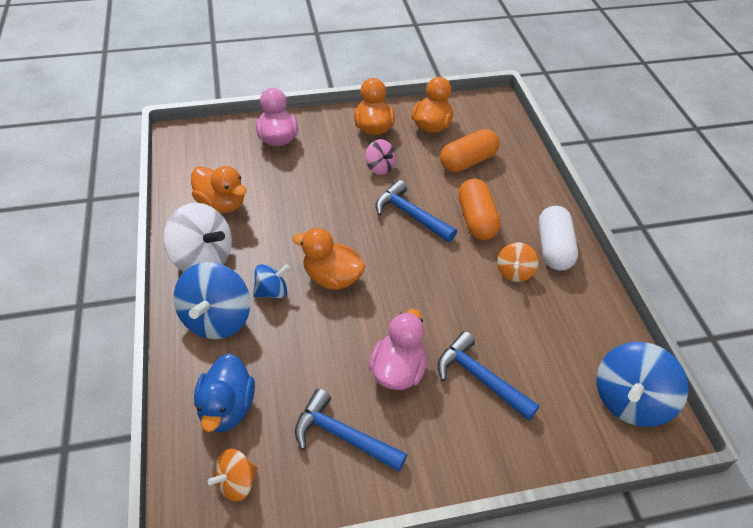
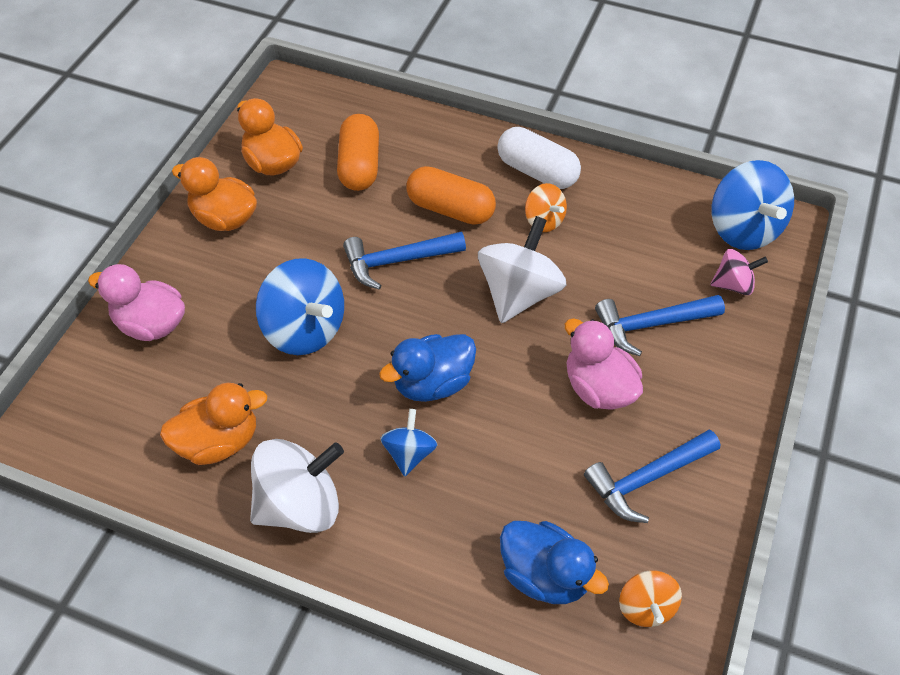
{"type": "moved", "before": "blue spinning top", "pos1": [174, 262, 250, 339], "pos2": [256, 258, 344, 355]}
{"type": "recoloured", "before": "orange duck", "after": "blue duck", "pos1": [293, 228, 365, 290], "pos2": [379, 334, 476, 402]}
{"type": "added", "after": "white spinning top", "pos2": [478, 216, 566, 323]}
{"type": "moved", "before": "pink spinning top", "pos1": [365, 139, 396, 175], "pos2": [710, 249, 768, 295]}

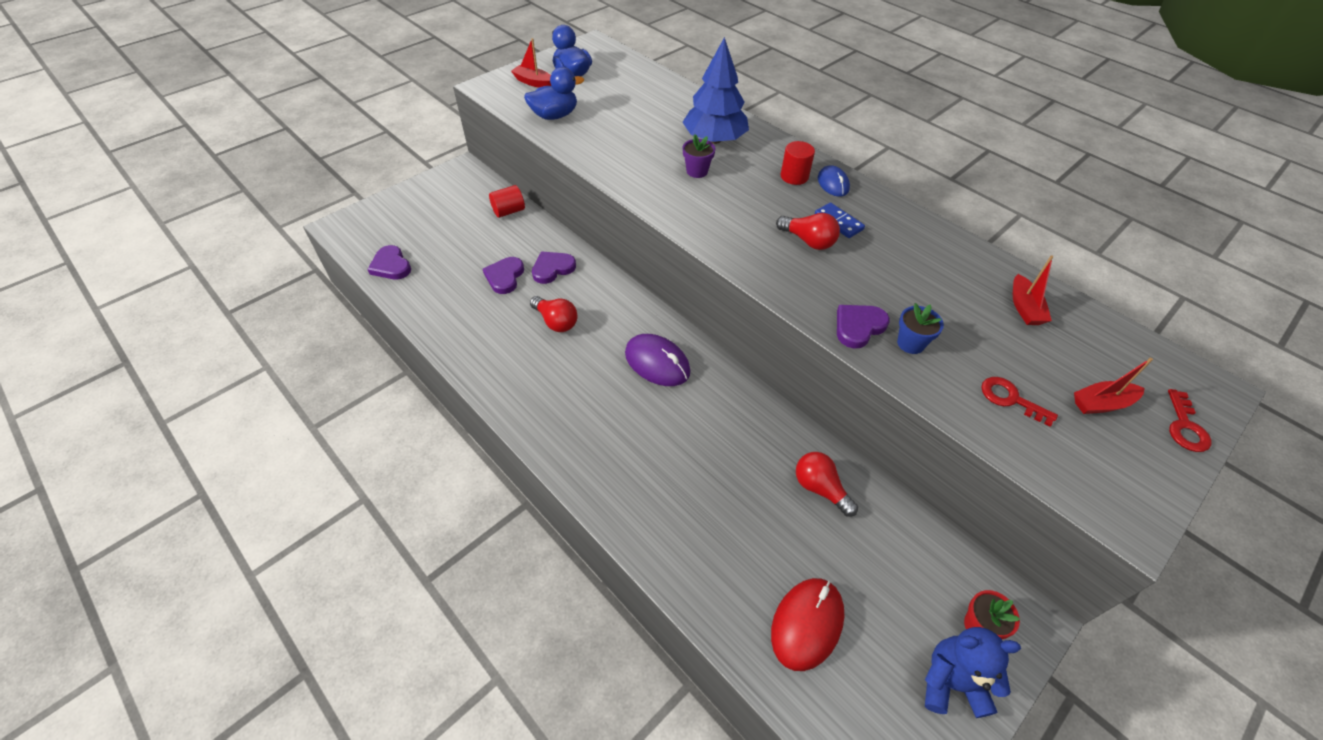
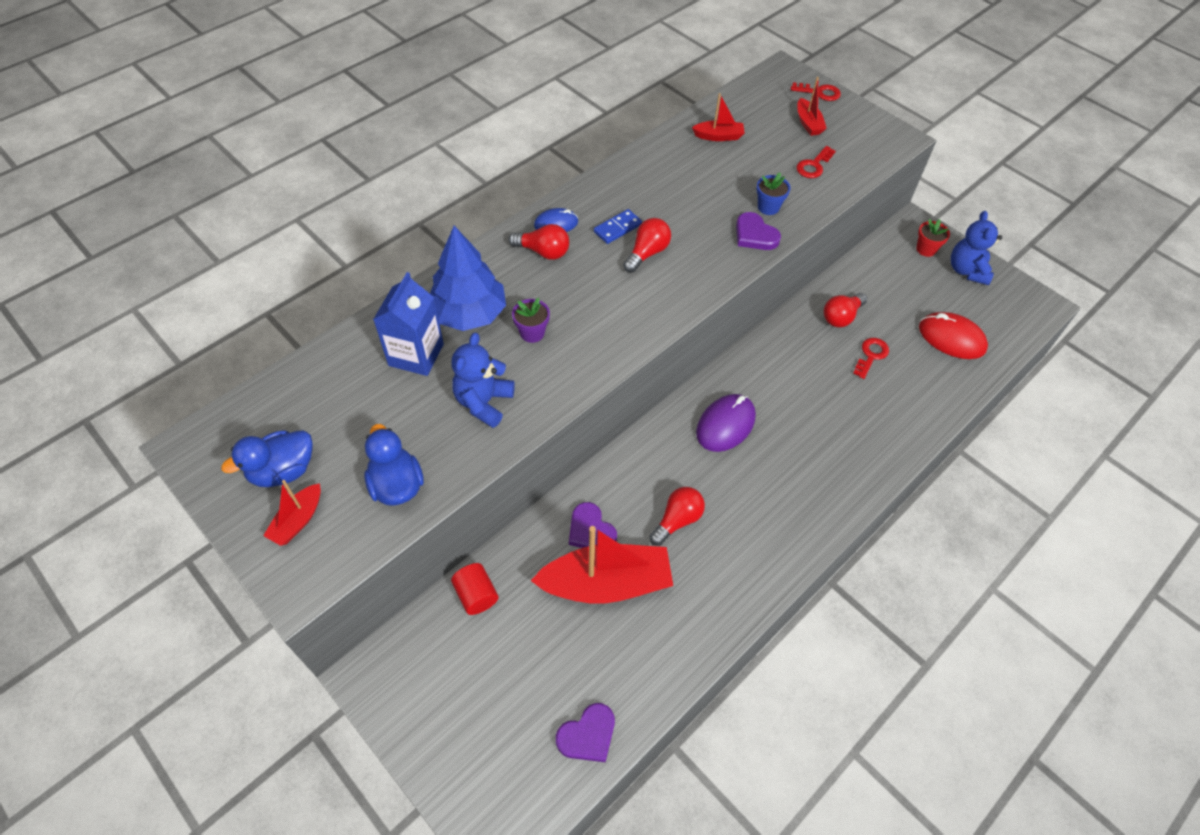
{"type": "added", "after": "blue carton", "pos2": [373, 272, 444, 376]}
{"type": "added", "after": "blue teddy bear", "pos2": [452, 333, 515, 428]}
{"type": "replaced", "before": "red cylinder", "after": "red light bulb", "pos1": [781, 141, 815, 185], "pos2": [508, 224, 569, 260]}
{"type": "replaced", "before": "purple heart", "after": "red boat", "pos1": [483, 257, 524, 294], "pos2": [531, 526, 673, 604]}
{"type": "added", "after": "red key", "pos2": [853, 338, 889, 379]}

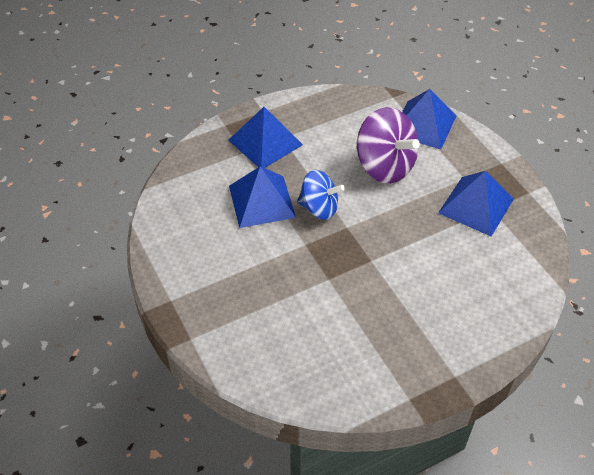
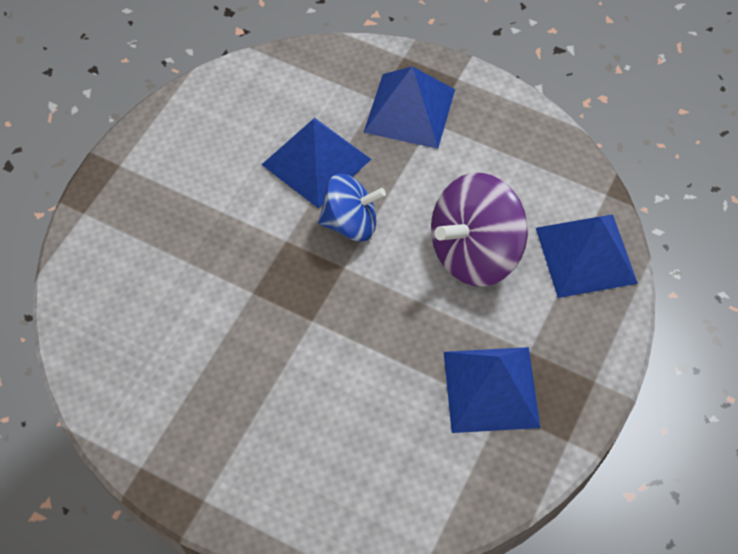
{"type": "turned", "before": "blue spinning top", "pos1": [297, 170, 345, 220], "pos2": [318, 174, 386, 241], "turn": -75}
{"type": "turned", "before": "purple spinning top", "pos1": [357, 107, 420, 183], "pos2": [431, 173, 528, 287], "turn": 45}

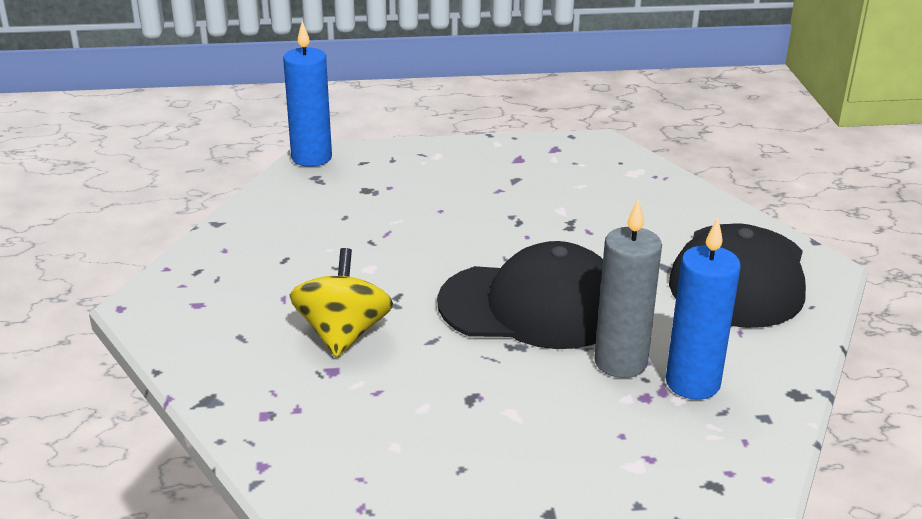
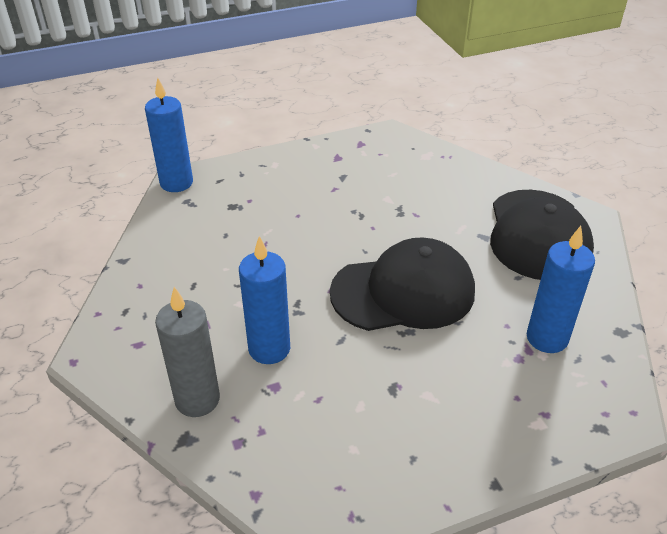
{"type": "moved", "before": "grey candle", "pos1": [594, 200, 662, 378], "pos2": [155, 287, 220, 417]}
{"type": "replaced", "before": "yellow spinning top", "after": "blue candle", "pos1": [290, 248, 393, 357], "pos2": [239, 236, 290, 364]}

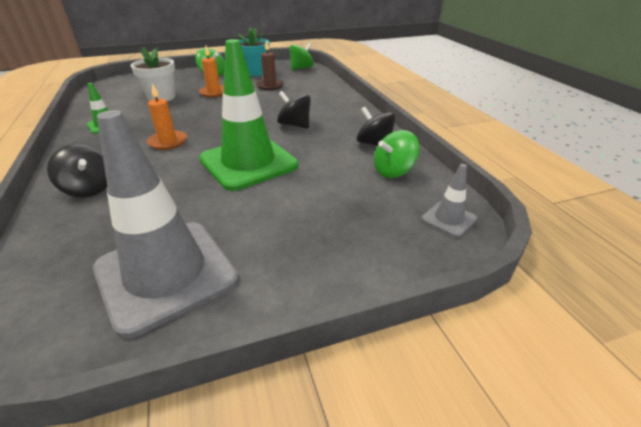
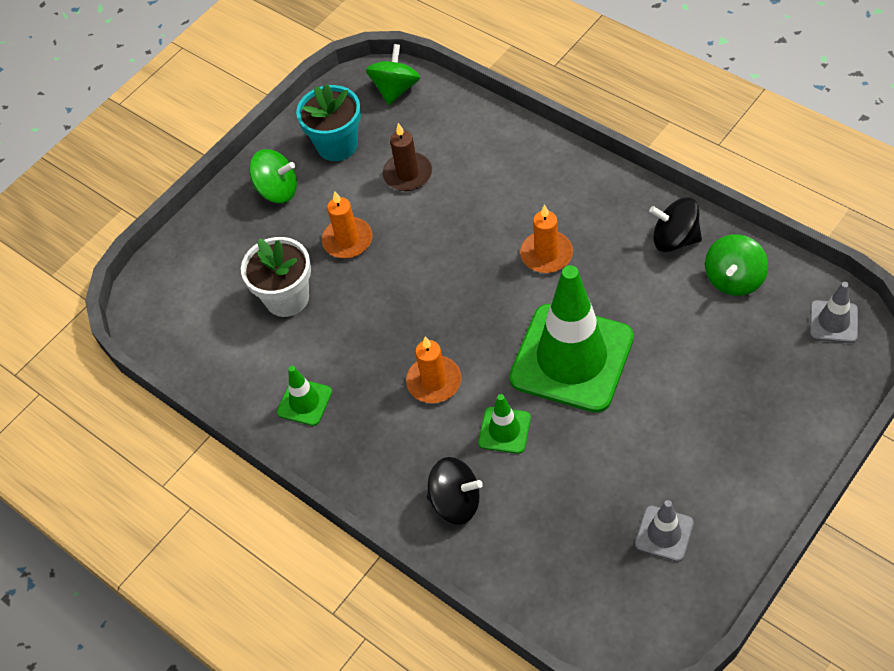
{"type": "added", "after": "green traffic cone", "pos2": [478, 394, 531, 454]}
{"type": "replaced", "before": "black spinning top", "after": "orange candle", "pos1": [277, 91, 311, 128], "pos2": [520, 204, 573, 273]}
{"type": "resized", "before": "grey traffic cone", "pos1": [93, 110, 239, 338], "pos2": [635, 500, 694, 562], "scale": 0.44}

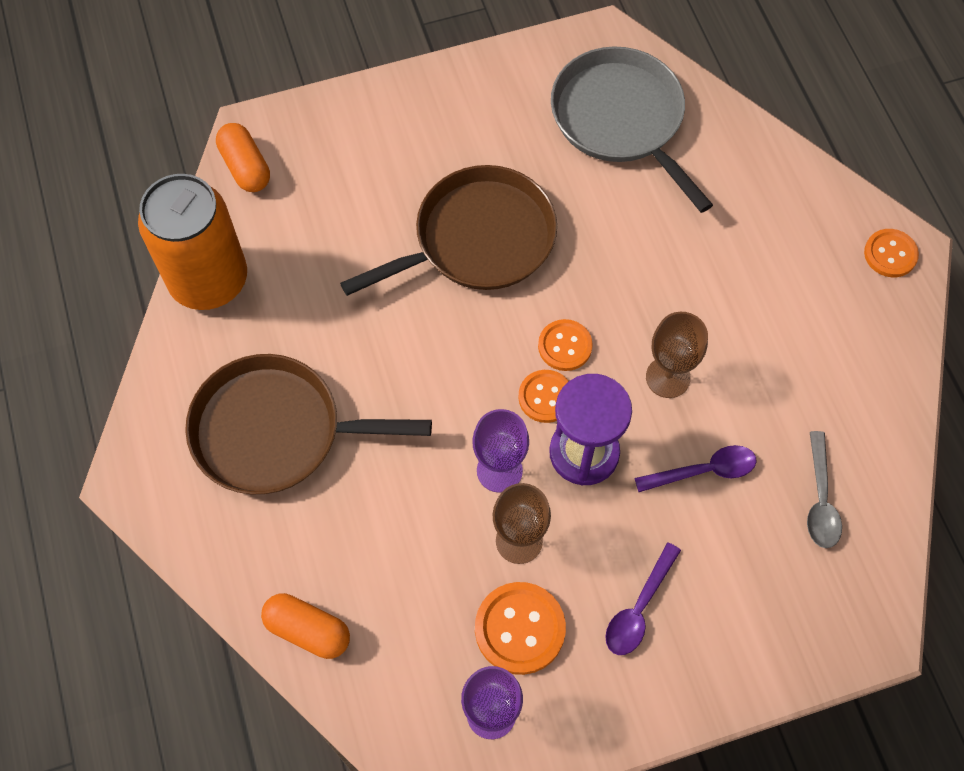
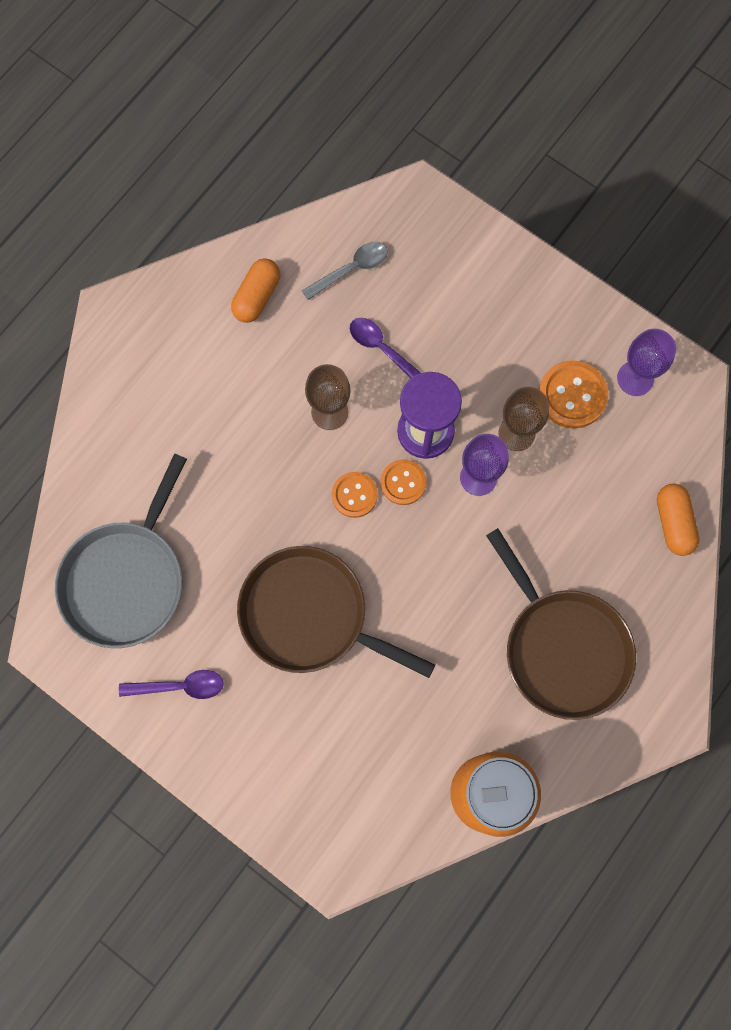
{"type": "moved", "before": "purple spoon", "pos1": [605, 543, 681, 655], "pos2": [119, 670, 224, 699]}
{"type": "moved", "before": "orange capsule", "pos1": [216, 123, 270, 192], "pos2": [231, 258, 280, 323]}
{"type": "removed", "before": "orange button", "pos1": [864, 229, 919, 277]}

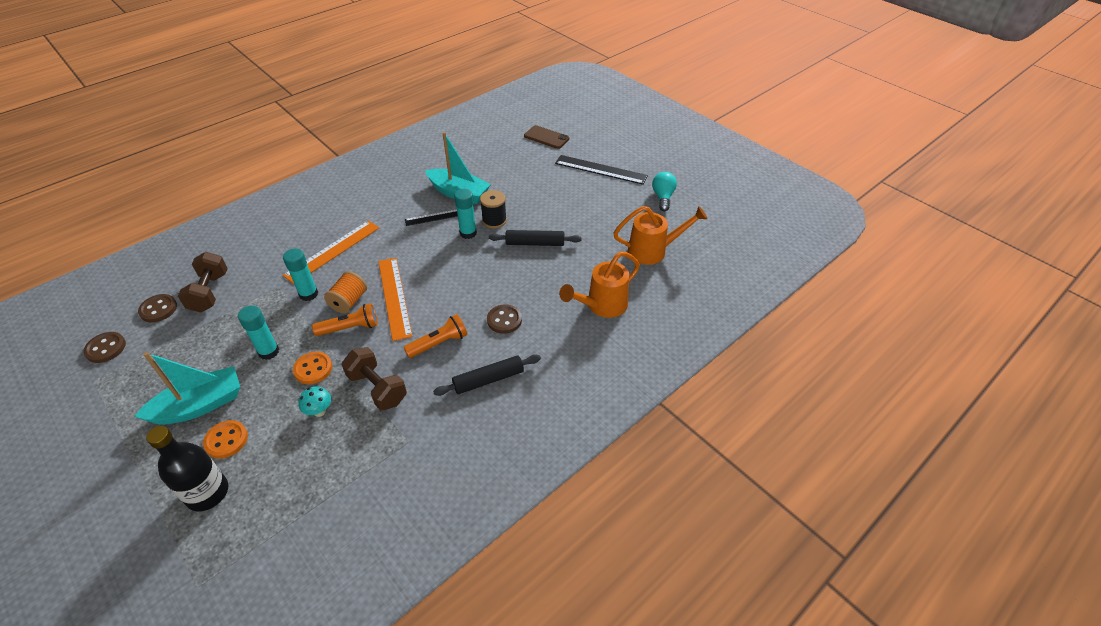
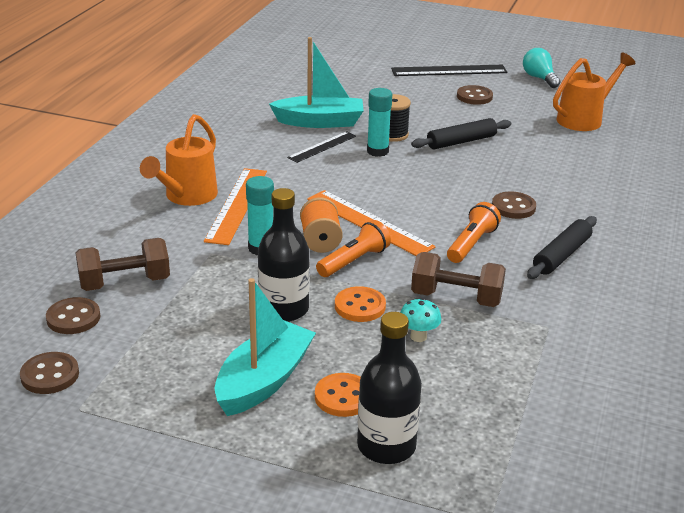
{"type": "turned", "before": "brown dumbbell", "pos1": [178, 252, 228, 313], "pos2": [75, 238, 170, 291], "turn": -75}
{"type": "moved", "before": "orange watering can", "pos1": [559, 252, 640, 318], "pos2": [140, 114, 218, 206]}
{"type": "replaced", "before": "turquoise glue stick", "after": "black bottle", "pos1": [238, 305, 279, 360], "pos2": [258, 188, 310, 322]}
{"type": "added", "after": "brown button", "pos2": [457, 85, 493, 105]}
{"type": "removed", "before": "brown phone", "pos1": [524, 125, 569, 149]}

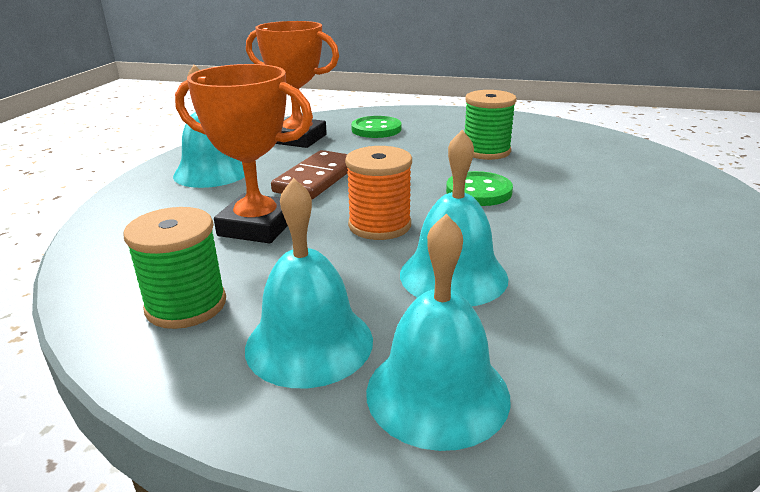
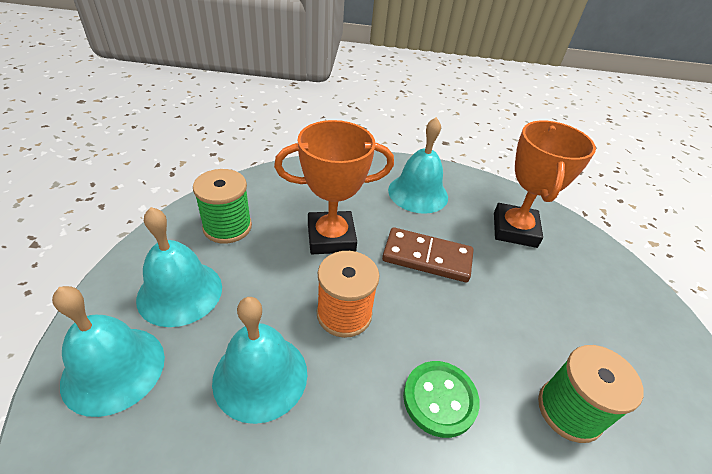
{"type": "turned", "before": "orange trophy", "pos1": [175, 64, 313, 243], "pos2": [274, 120, 394, 254], "turn": 75}
{"type": "removed", "before": "green button", "pos1": [351, 116, 402, 138]}

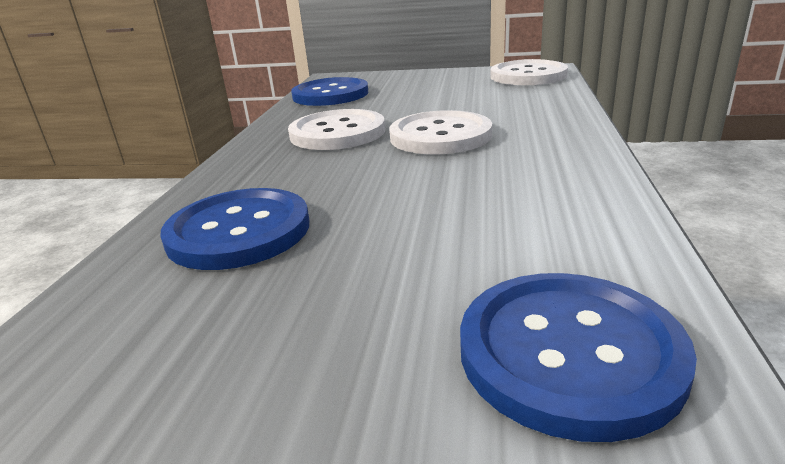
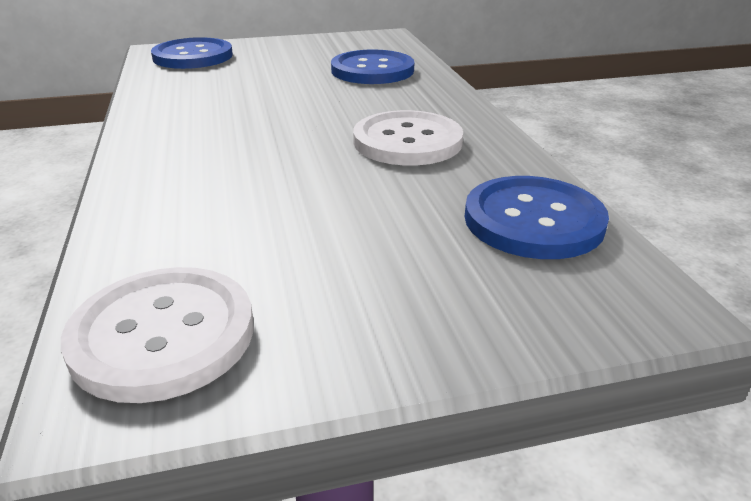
{"type": "removed", "before": "white button", "pos1": [389, 110, 492, 154]}

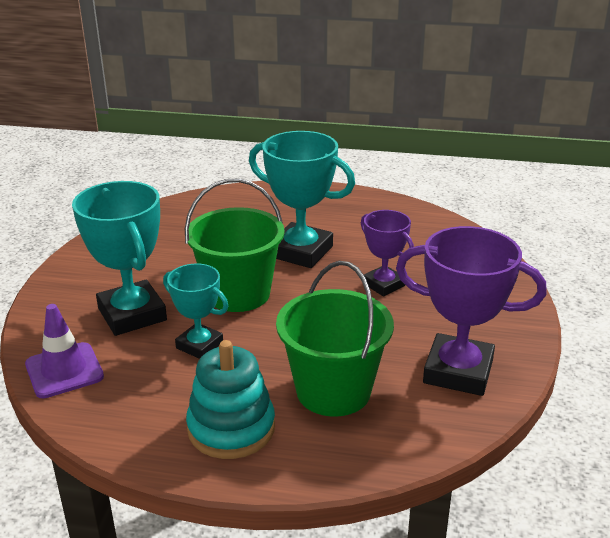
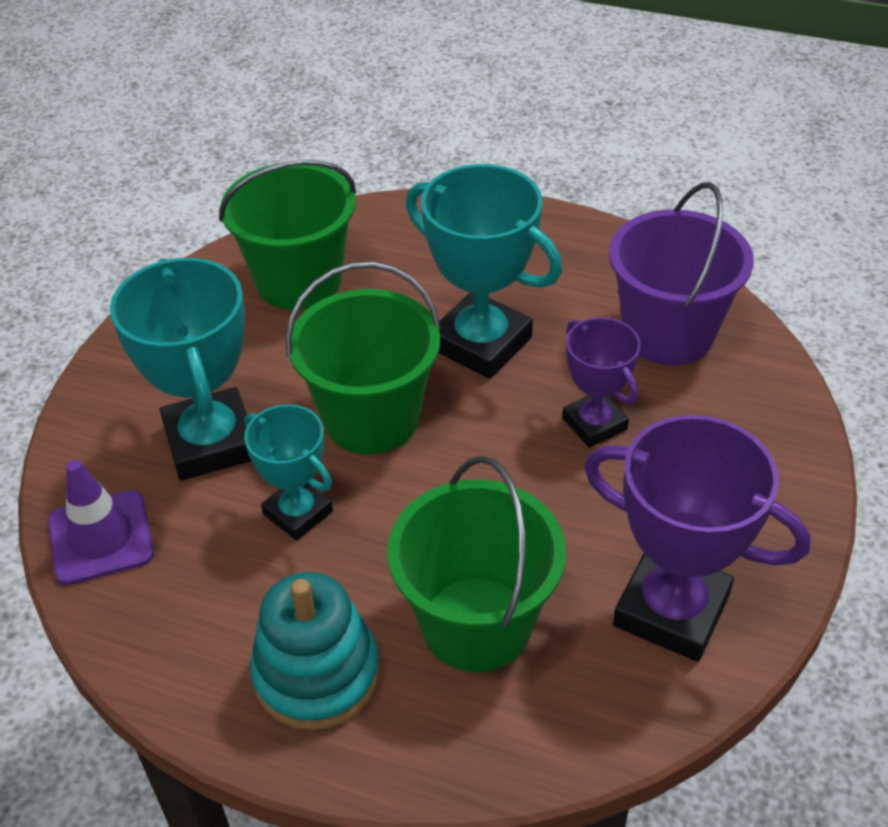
{"type": "added", "after": "green bucket", "pos2": [219, 160, 356, 310]}
{"type": "added", "after": "purple bucket", "pos2": [609, 182, 754, 365]}

